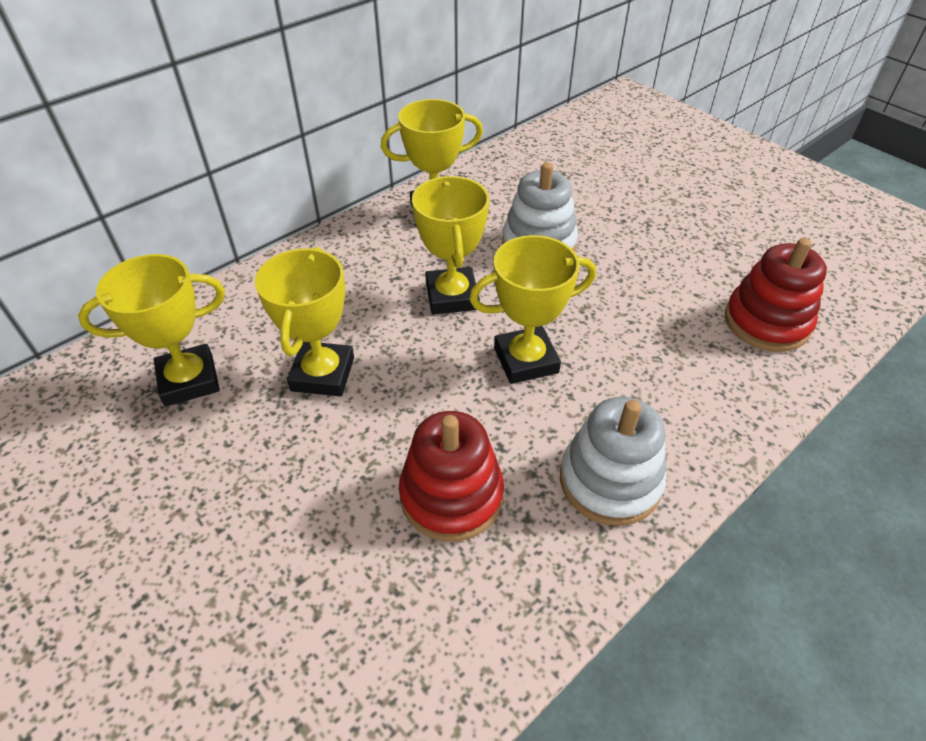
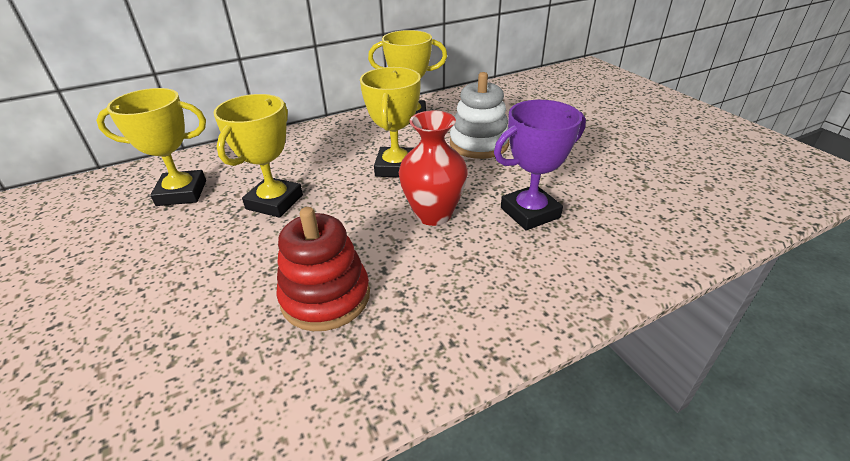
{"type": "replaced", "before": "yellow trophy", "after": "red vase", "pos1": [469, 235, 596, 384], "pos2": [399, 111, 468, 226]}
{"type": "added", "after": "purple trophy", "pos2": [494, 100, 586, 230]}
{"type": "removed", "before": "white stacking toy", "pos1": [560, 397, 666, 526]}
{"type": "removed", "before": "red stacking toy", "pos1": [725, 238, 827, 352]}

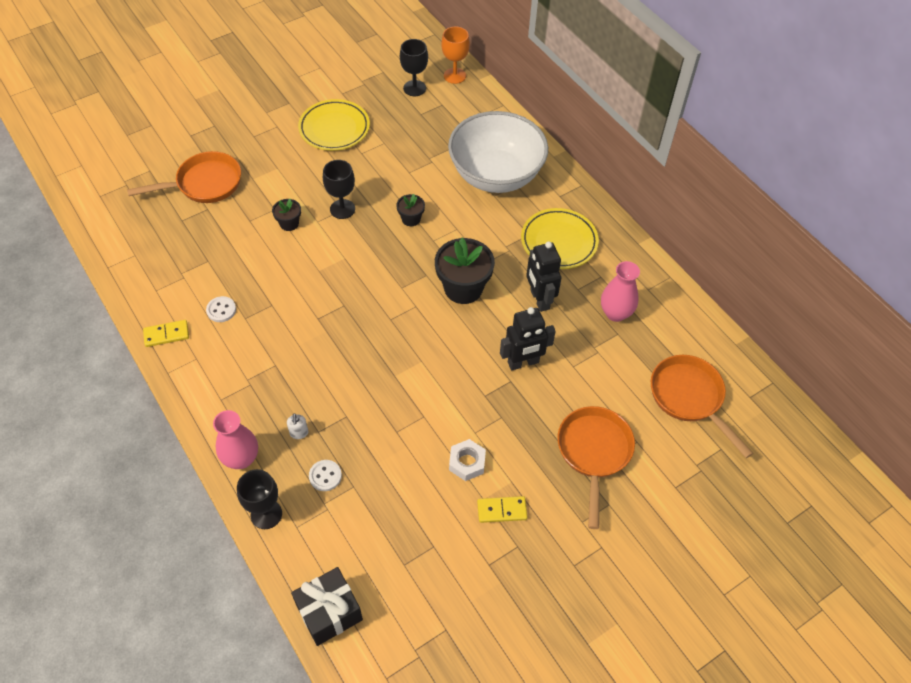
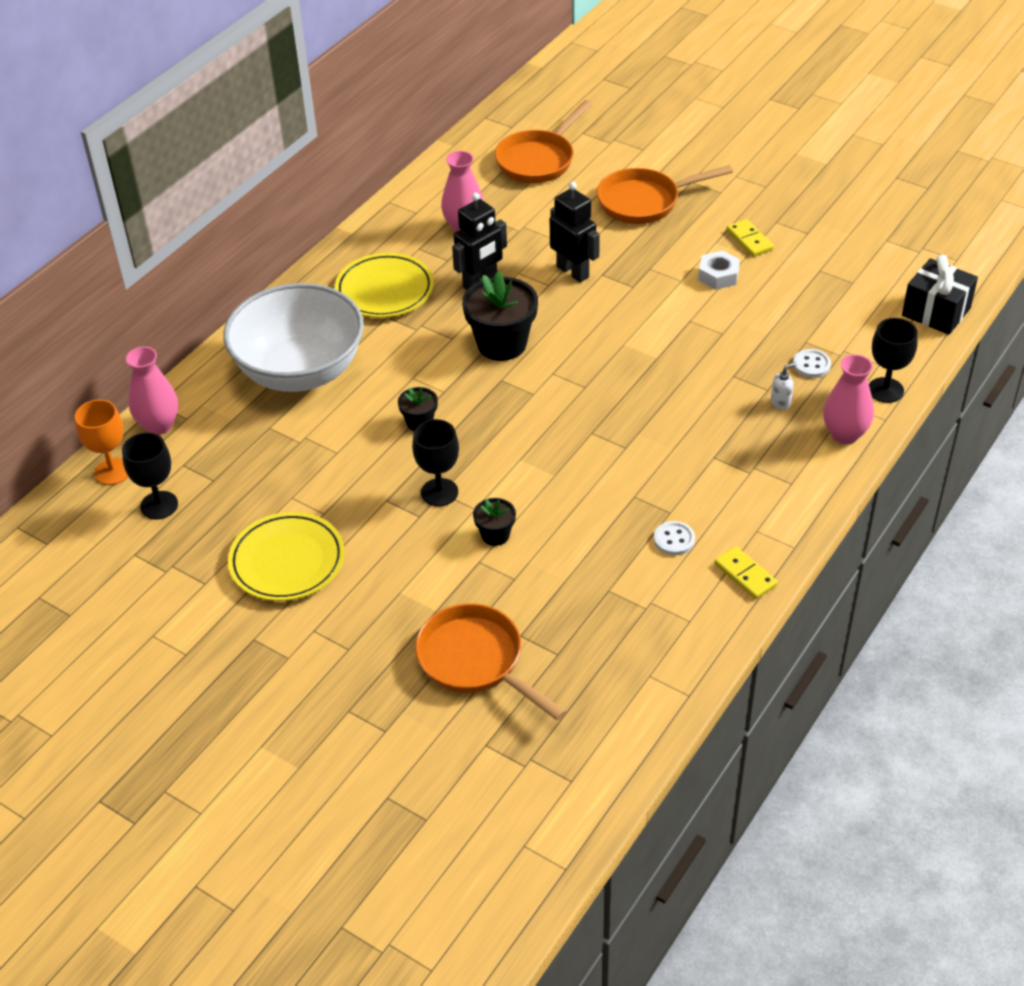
{"type": "added", "after": "pink vase", "pos2": [126, 347, 178, 435]}

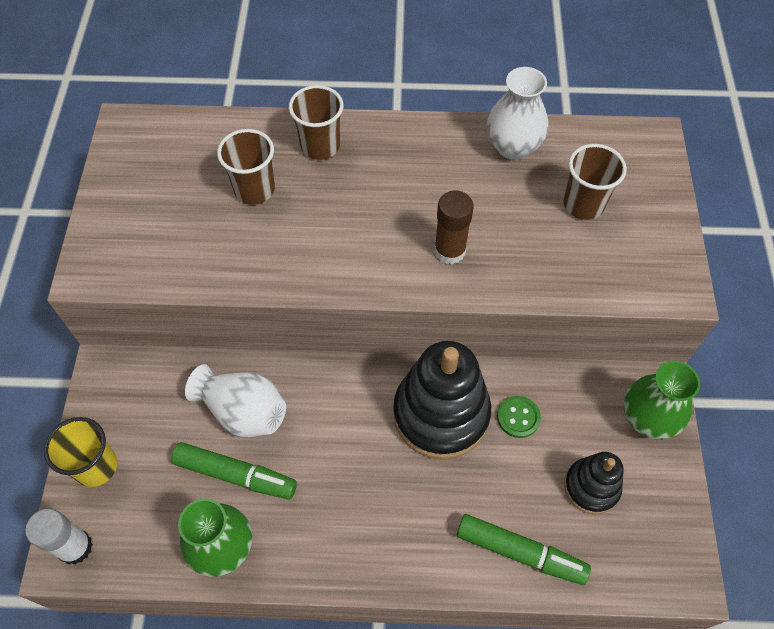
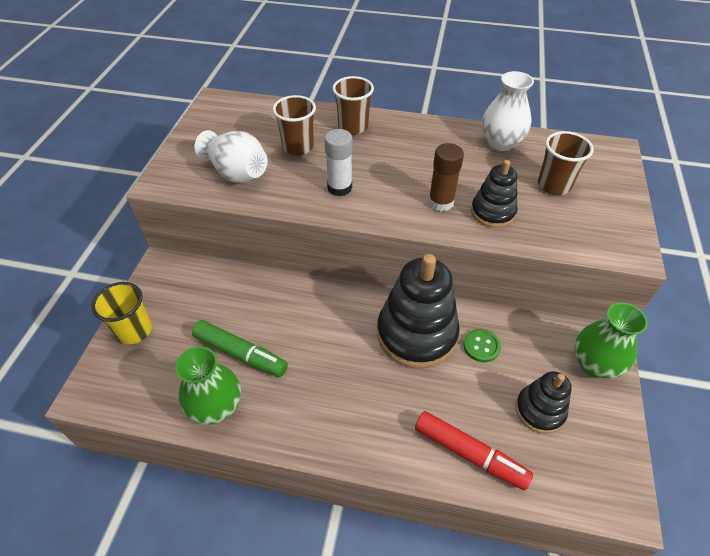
{"type": "moved", "before": "white vase", "pos1": [185, 364, 286, 438], "pos2": [195, 130, 268, 183]}
{"type": "moved", "before": "white glue stick", "pos1": [25, 509, 93, 564], "pos2": [324, 129, 353, 196]}
{"type": "recoloured", "before": "green marker", "after": "red marker", "pos1": [457, 514, 591, 585], "pos2": [415, 411, 533, 490]}
{"type": "added", "after": "black stacking toy", "pos2": [471, 160, 517, 228]}

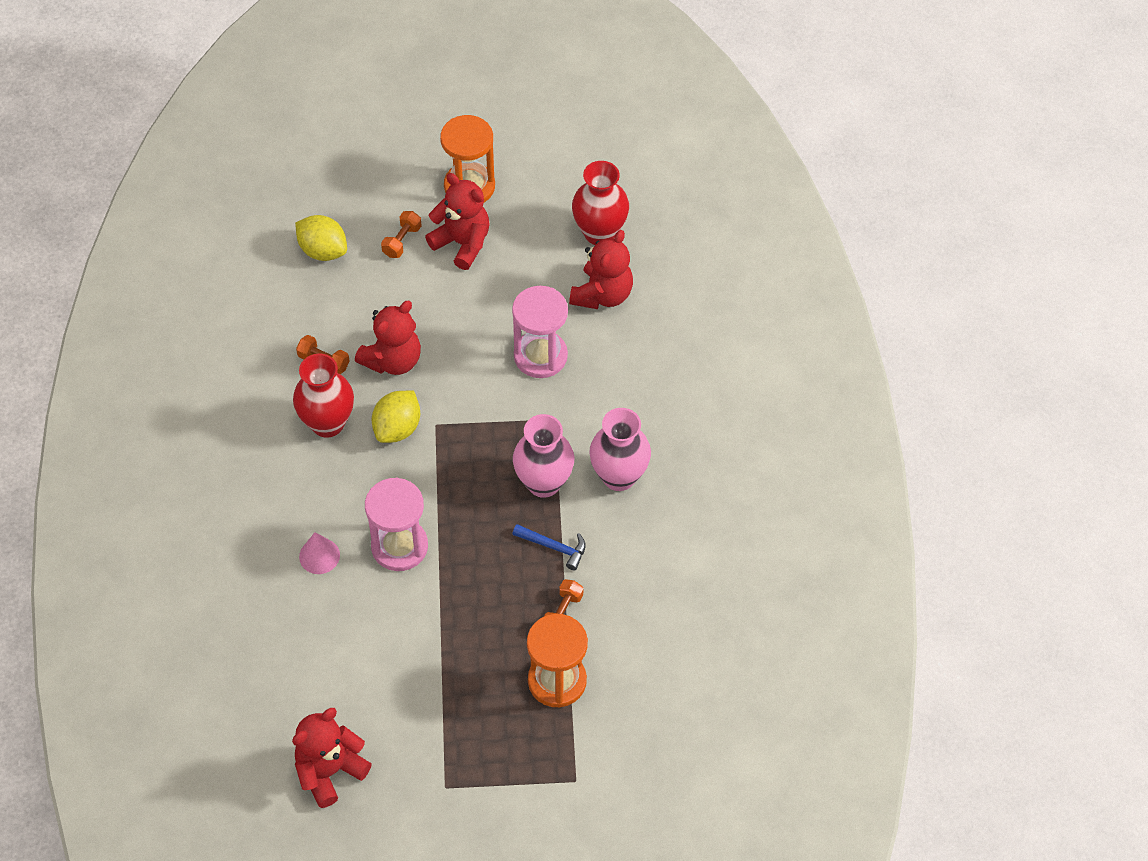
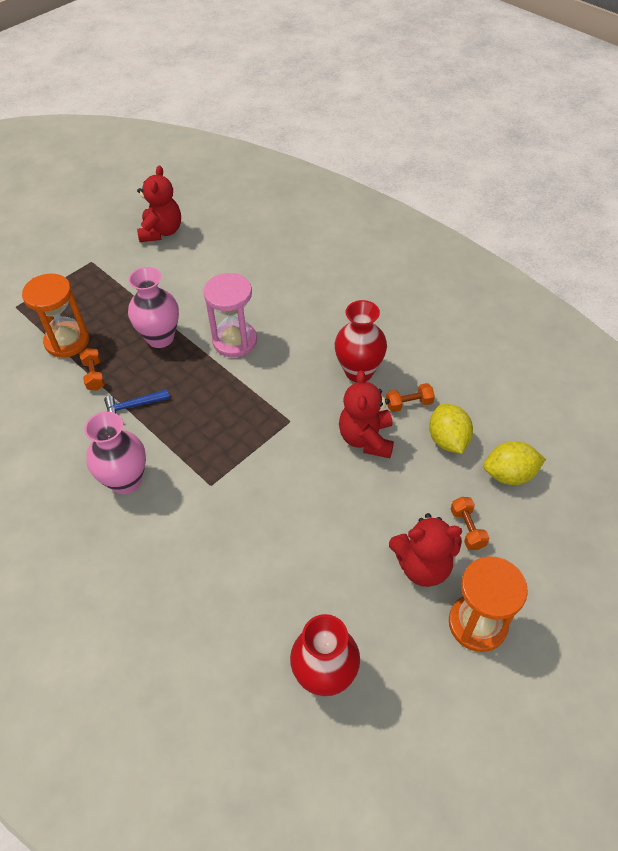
{"type": "moved", "before": "pink vase", "pos1": [513, 414, 574, 498], "pos2": [128, 267, 179, 348]}
{"type": "moved", "before": "yellow lemon", "pos1": [372, 391, 420, 443], "pos2": [429, 404, 473, 454]}
{"type": "removed", "before": "pink cone", "pos1": [299, 532, 340, 574]}
{"type": "removed", "before": "pink hourglass", "pos1": [512, 286, 568, 378]}
{"type": "removed", "before": "red teddy bear", "pos1": [569, 230, 633, 309]}

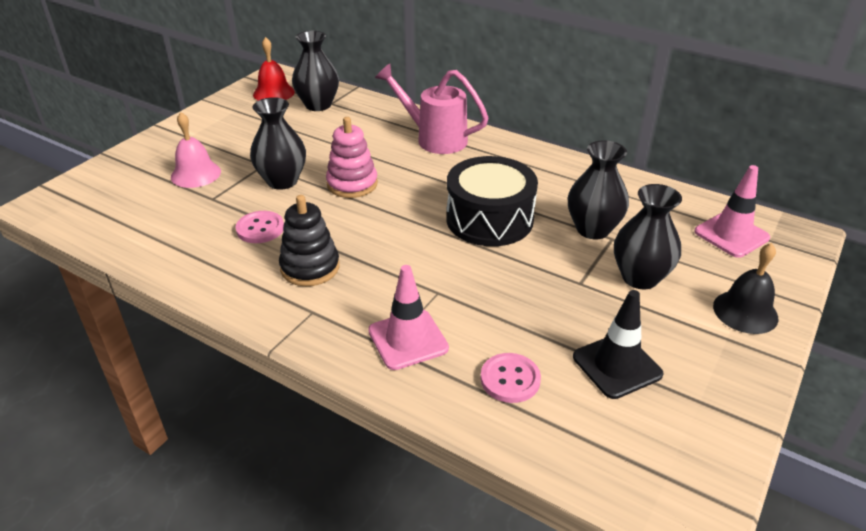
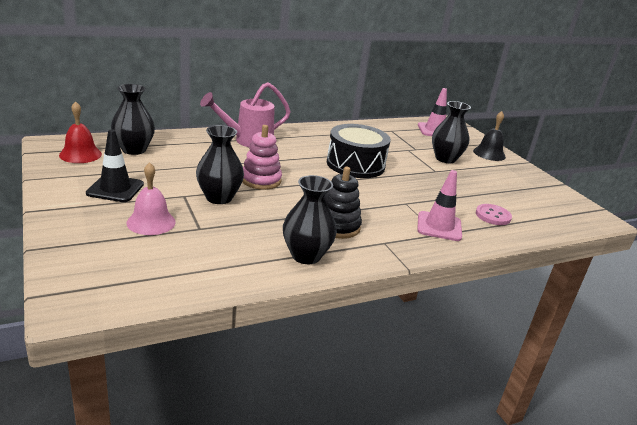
{"type": "moved", "before": "black traffic cone", "pos1": [573, 290, 663, 399], "pos2": [86, 129, 144, 202]}
{"type": "moved", "before": "black vase", "pos1": [568, 141, 629, 239], "pos2": [283, 175, 337, 264]}
{"type": "removed", "before": "pink button", "pos1": [236, 211, 284, 243]}

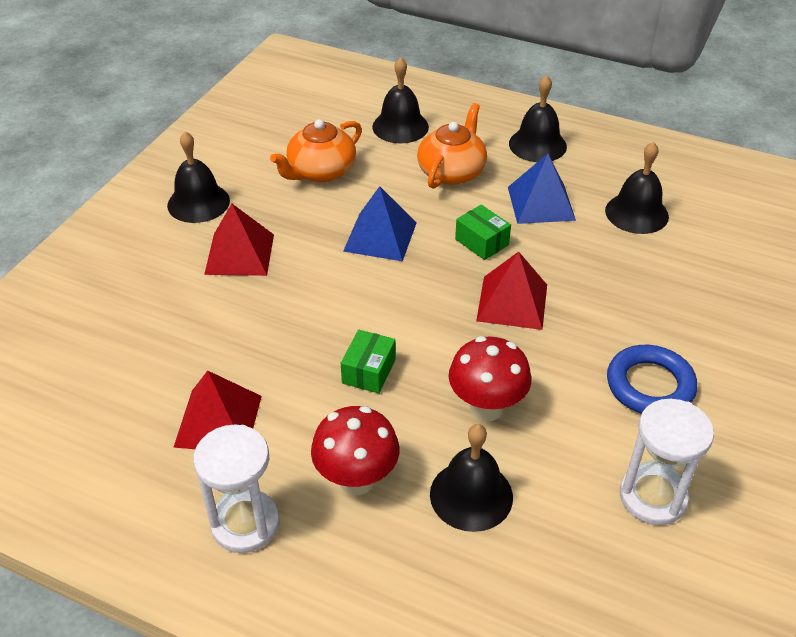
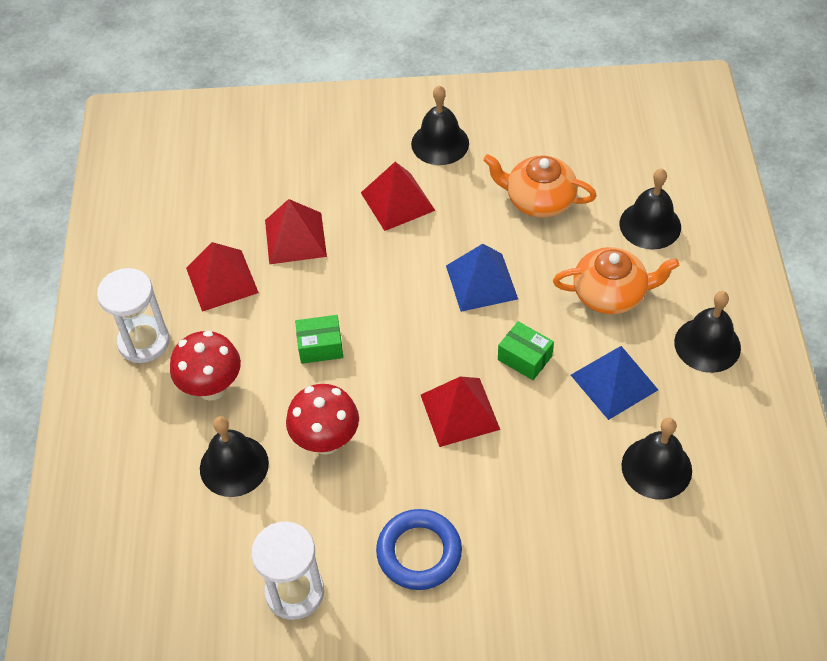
{"type": "added", "after": "red pyramid", "pos2": [265, 199, 327, 264]}
{"type": "turned", "before": "green box", "pos1": [455, 205, 511, 260], "pos2": [498, 321, 554, 380], "turn": -75}

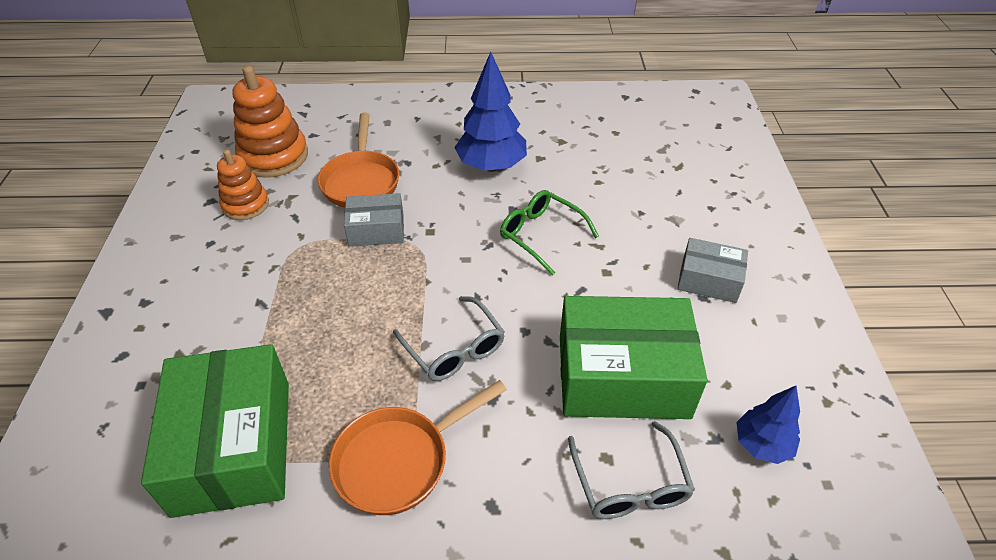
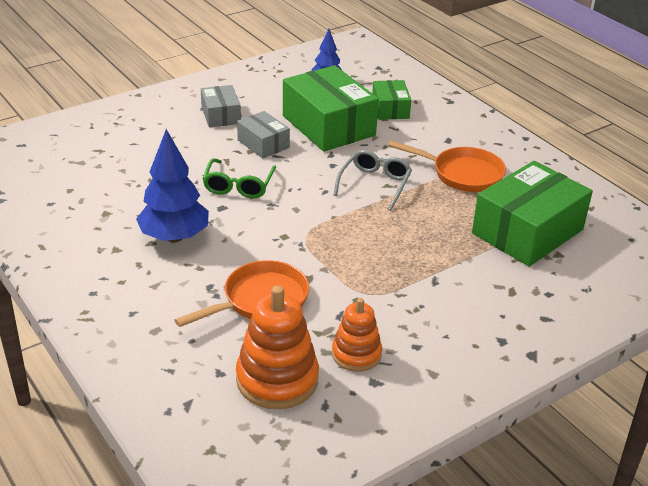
{"type": "moved", "before": "grey box", "pos1": [344, 193, 404, 247], "pos2": [237, 111, 290, 159]}
{"type": "replaced", "before": "grey glasses", "after": "green box", "pos1": [568, 421, 695, 519], "pos2": [372, 80, 411, 120]}

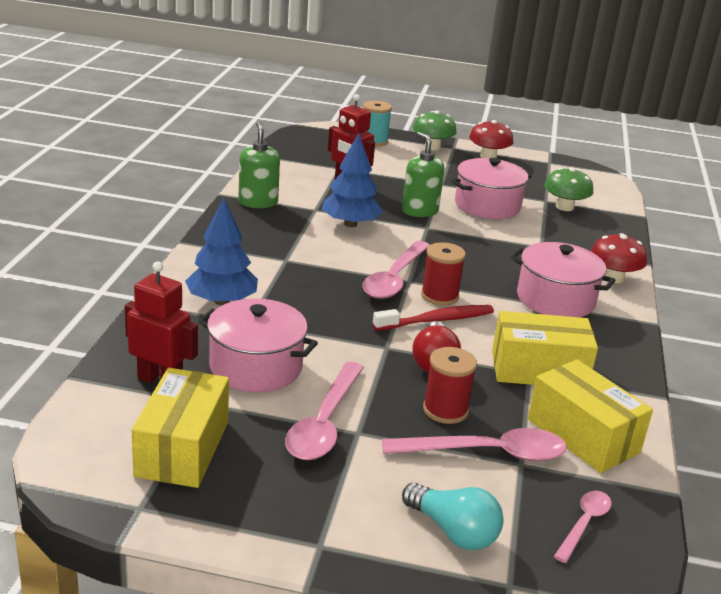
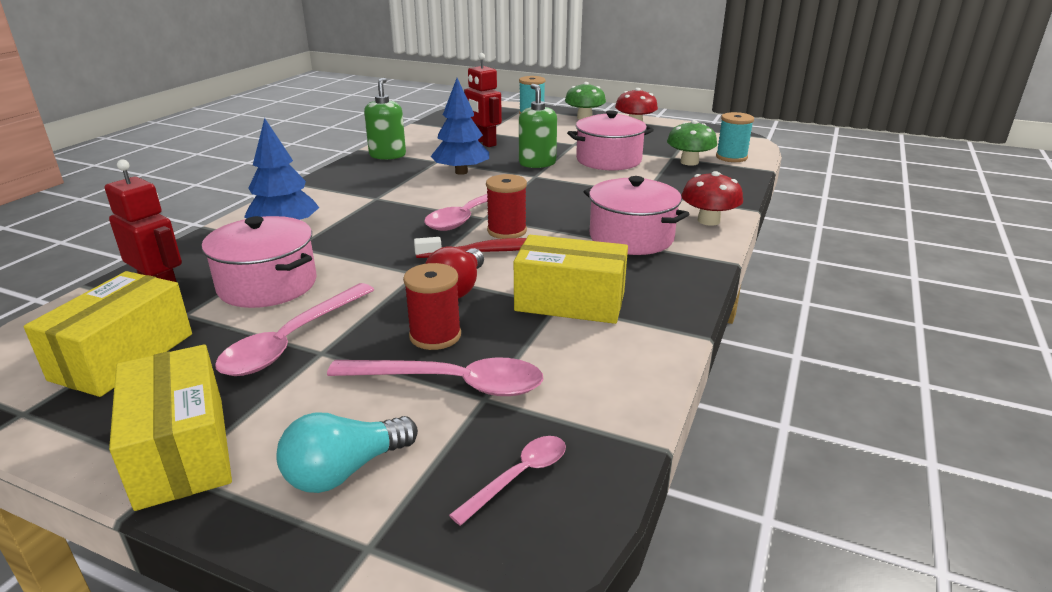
{"type": "moved", "before": "yellow box", "pos1": [528, 359, 653, 473], "pos2": [109, 345, 232, 511]}
{"type": "turned", "before": "turquoise light bulb", "pos1": [402, 483, 504, 550], "pos2": [276, 412, 418, 493], "turn": 90}
{"type": "added", "after": "turquoise spool", "pos2": [716, 112, 754, 162]}

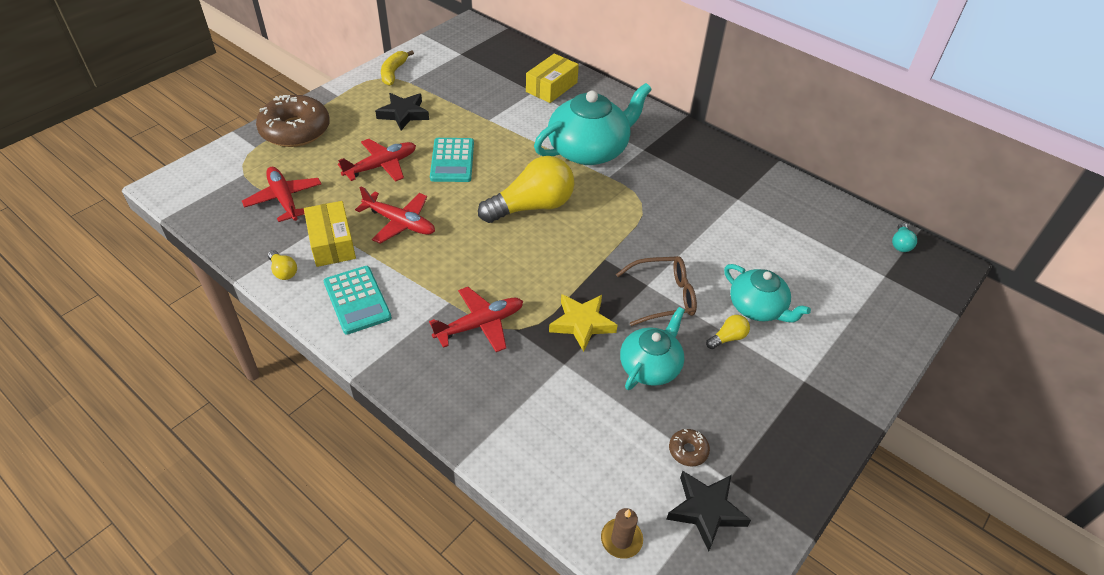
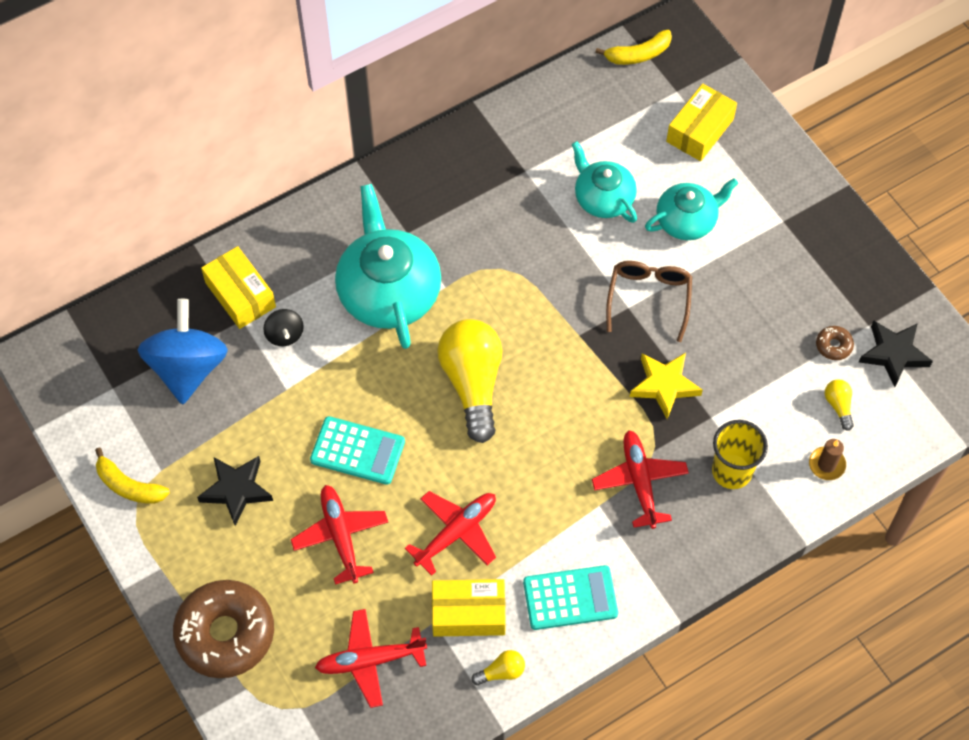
{"type": "added", "after": "blue spinning top", "pos2": [138, 299, 228, 404]}
{"type": "added", "after": "black spinning top", "pos2": [263, 309, 304, 346]}
{"type": "moved", "before": "turquoise teapot", "pos1": [620, 307, 685, 390], "pos2": [571, 141, 637, 223]}
{"type": "replaced", "before": "turquoise light bulb", "after": "yellow banana", "pos1": [892, 223, 917, 252], "pos2": [595, 29, 672, 65]}
{"type": "added", "after": "yellow box", "pos2": [666, 83, 737, 161]}
{"type": "added", "after": "yellow cup", "pos2": [712, 420, 768, 489]}
{"type": "moved", "before": "brown candle", "pos1": [601, 508, 643, 559], "pos2": [809, 439, 846, 480]}
{"type": "moved", "before": "yellow light bulb", "pos1": [706, 315, 750, 349], "pos2": [825, 379, 854, 431]}

